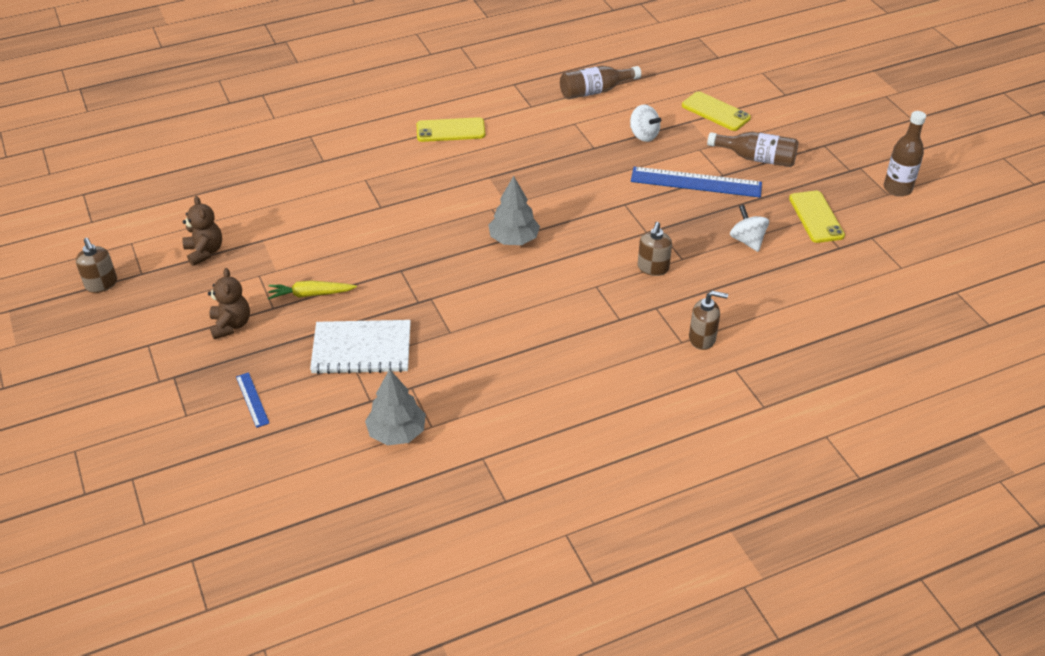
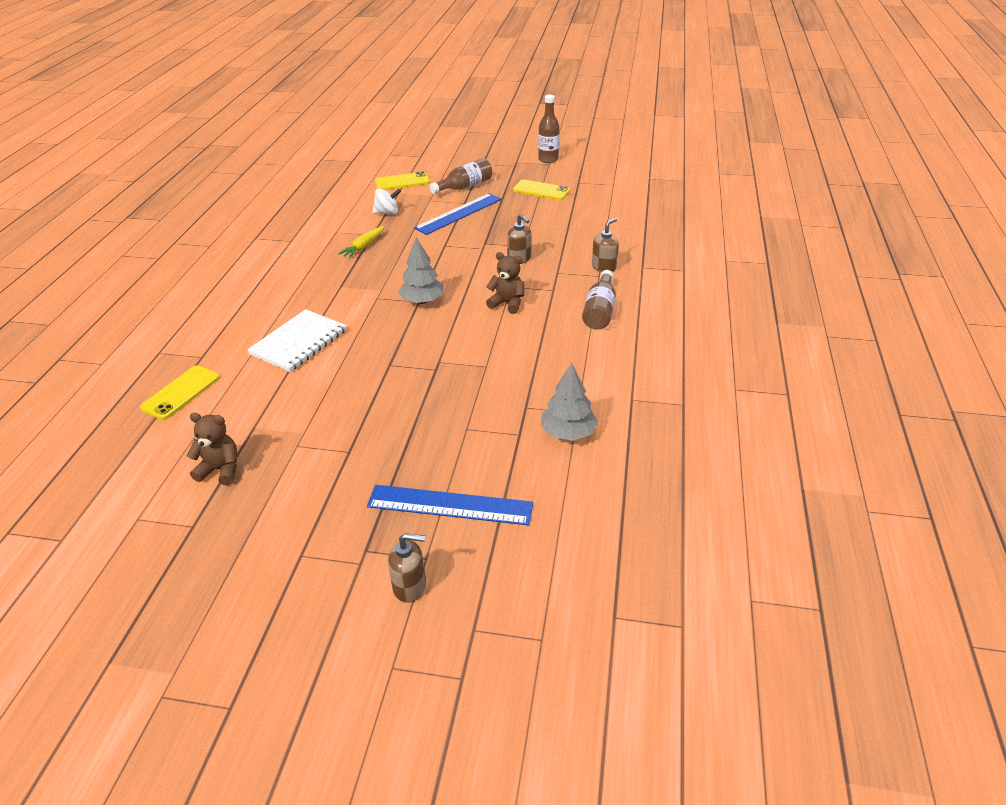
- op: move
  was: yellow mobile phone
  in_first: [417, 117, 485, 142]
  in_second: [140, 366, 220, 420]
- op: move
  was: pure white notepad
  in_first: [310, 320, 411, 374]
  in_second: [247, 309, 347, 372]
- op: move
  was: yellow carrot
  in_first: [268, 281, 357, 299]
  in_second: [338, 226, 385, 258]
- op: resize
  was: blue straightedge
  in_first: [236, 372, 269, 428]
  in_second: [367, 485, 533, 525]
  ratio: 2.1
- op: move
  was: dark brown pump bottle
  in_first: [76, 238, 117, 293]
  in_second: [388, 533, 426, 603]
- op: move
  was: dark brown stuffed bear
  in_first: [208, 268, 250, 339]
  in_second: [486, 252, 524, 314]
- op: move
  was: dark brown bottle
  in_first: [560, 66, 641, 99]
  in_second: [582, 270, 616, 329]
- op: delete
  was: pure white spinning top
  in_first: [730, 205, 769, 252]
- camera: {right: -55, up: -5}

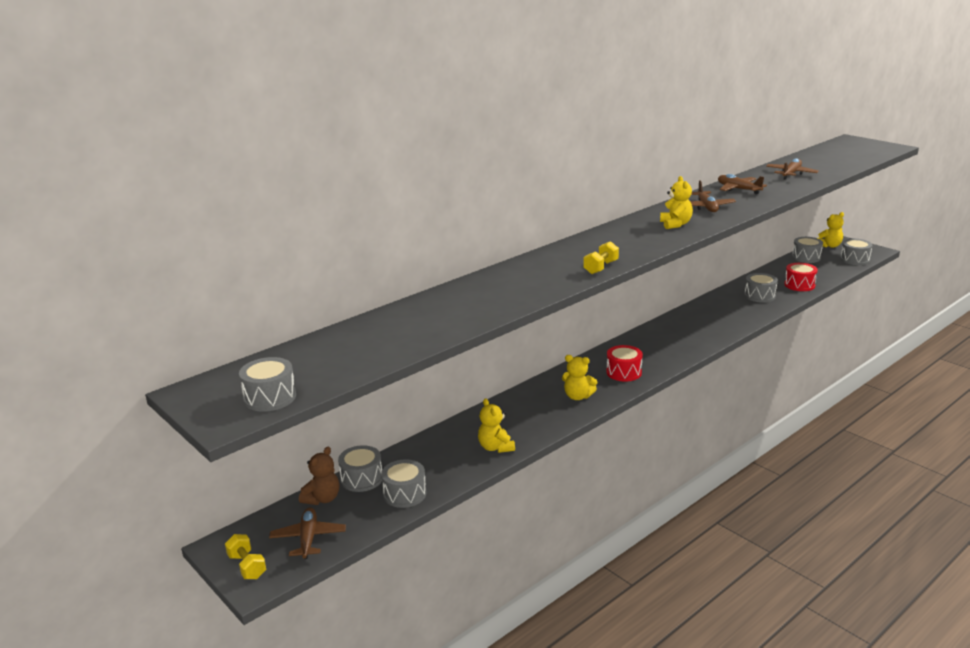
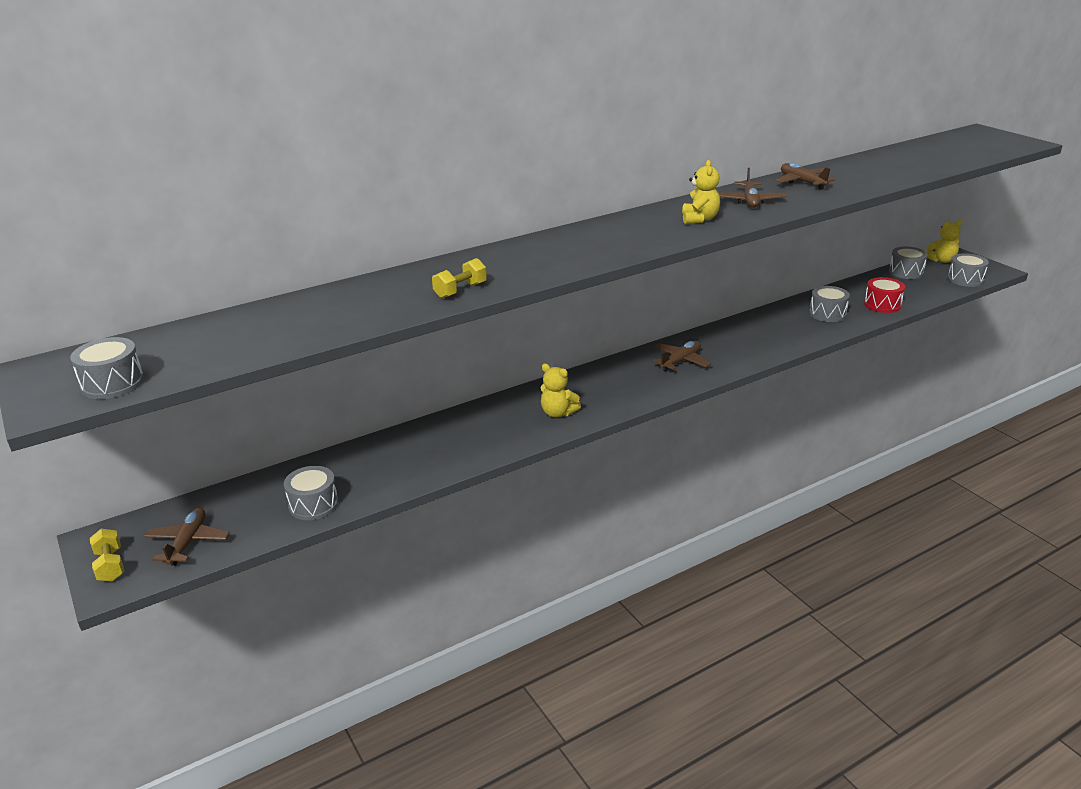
- op: move
  was: yellow free weight
  in_first: [583, 241, 619, 274]
  in_second: [432, 258, 487, 299]
- op: move
  was: dark brown plane
  in_first: [766, 158, 819, 180]
  in_second: [653, 341, 711, 371]
- op: delete
  was: dark brown stuffed bear
  in_first: [299, 447, 339, 505]
- op: delete
  was: gray drum
  in_first: [338, 445, 382, 492]
- op: delete
  was: yellow stuffed bear
  in_first: [478, 398, 515, 453]
- op: delete
  was: scarlet drum
  in_first: [606, 345, 643, 381]
- camera: {right: 10, up: 5}

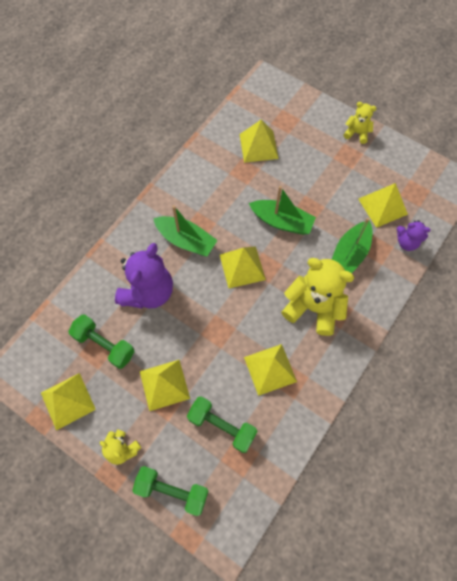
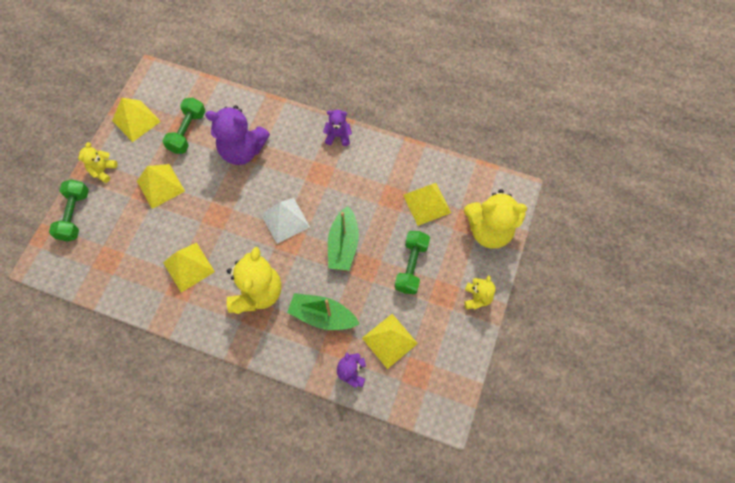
- op: recolor
  was: yellow solid pyramid
  now: pure white solid pyramid
  in_first: [220, 246, 266, 288]
  in_second: [261, 198, 310, 244]
- op: insert
  now: purple stuffed bear
  in_second: [323, 110, 352, 146]
- op: move
  was: emerald free weight
  in_first: [187, 396, 257, 453]
  in_second: [395, 231, 430, 294]
- op: insert
  now: yellow stuffed bear
  in_second: [464, 189, 527, 249]
- op: delete
  was: emerald boat
  in_first: [153, 205, 217, 256]
- camera: {right: 75, up: 0}

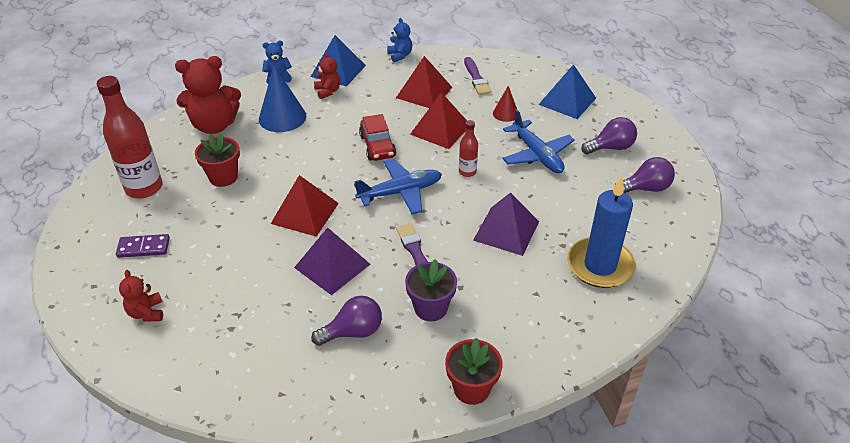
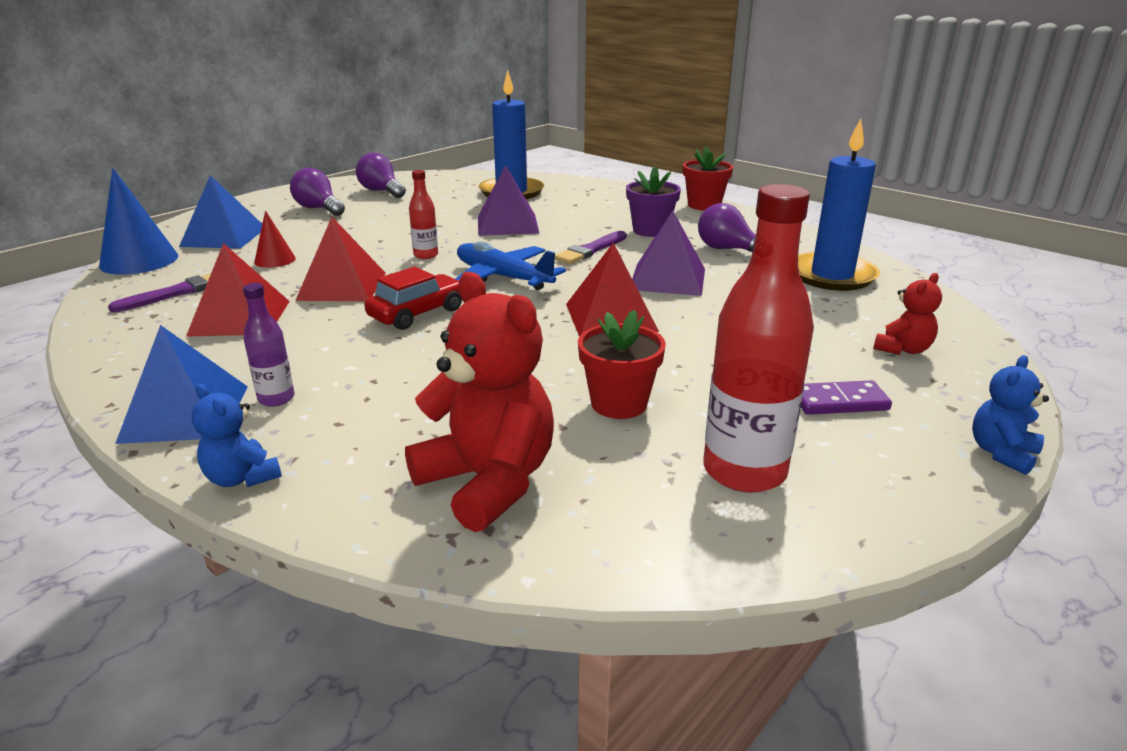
- op: move
  was: blue cone
  in_first: [259, 65, 306, 132]
  in_second: [99, 168, 178, 275]
- op: replace
  was: scarlet stuffed bear
  now: purple bottle
  in_first: [314, 52, 340, 99]
  in_second: [243, 283, 295, 407]
- op: insert
  now: blue pillar candle
  in_second: [798, 119, 880, 291]
- op: rotate
  was: purple domino piece
  in_first: [116, 234, 170, 258]
  in_second: [801, 380, 892, 415]
  clockwise: -60
- op: move
  was: blue stuffed bear
  in_first: [387, 18, 412, 62]
  in_second: [972, 355, 1049, 475]
- op: delete
  was: blue plane
  in_first: [502, 109, 575, 173]
- camera: {right: -120, up: -15}

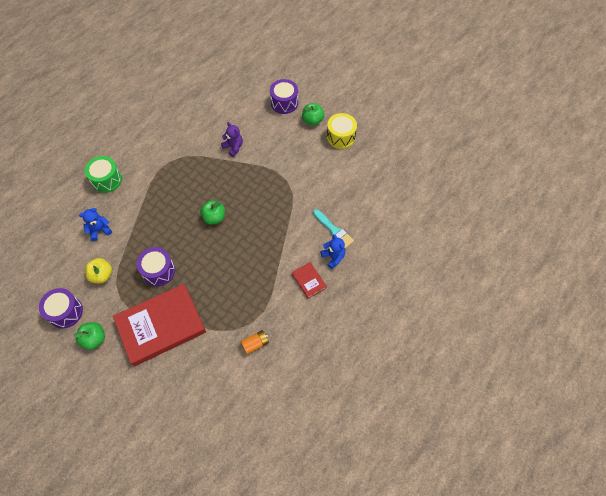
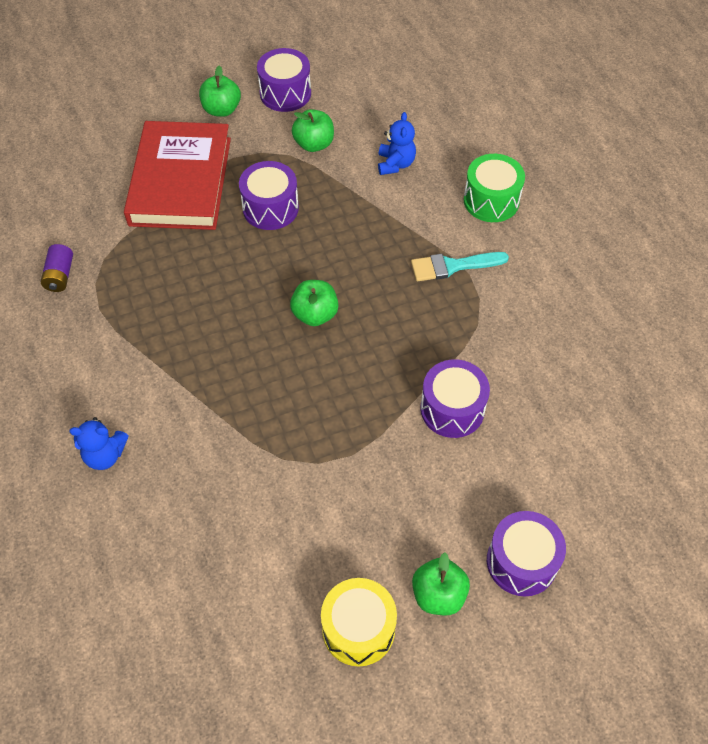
- op: recolor
  was: orange-coloured AA battery
  now: purple AA battery
  in_first: [241, 330, 269, 354]
  in_second: [41, 244, 73, 292]
- op: recolor
  was: yellow apple fruit
  now: emerald apple fruit
  in_first: [85, 258, 112, 283]
  in_second: [292, 109, 334, 152]
- op: move
  was: aqua paint brush
  in_first: [313, 209, 354, 248]
  in_second: [411, 252, 509, 281]
- op: replace
  was: purple stuffed bear
  now: purple drum
  in_first: [221, 122, 243, 157]
  in_second: [420, 359, 490, 438]
- op: delete
  was: scarlet hardcover
  in_first: [292, 262, 327, 299]
- camera: {right: 120, up: -5}

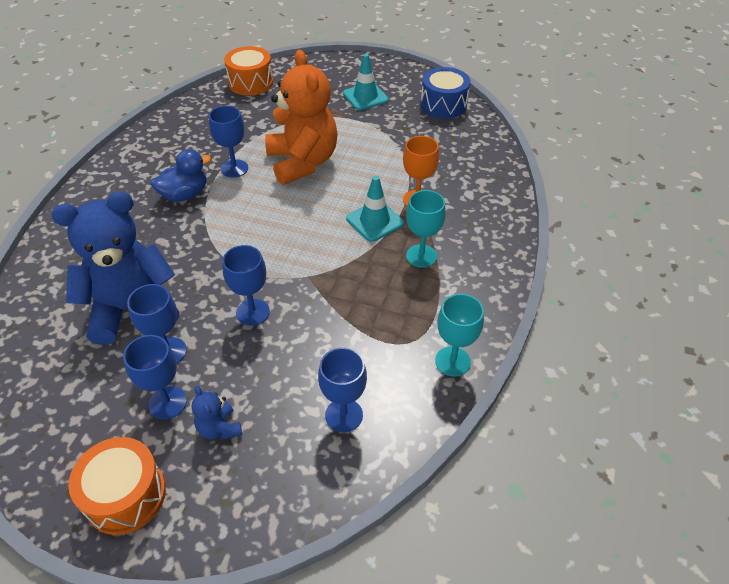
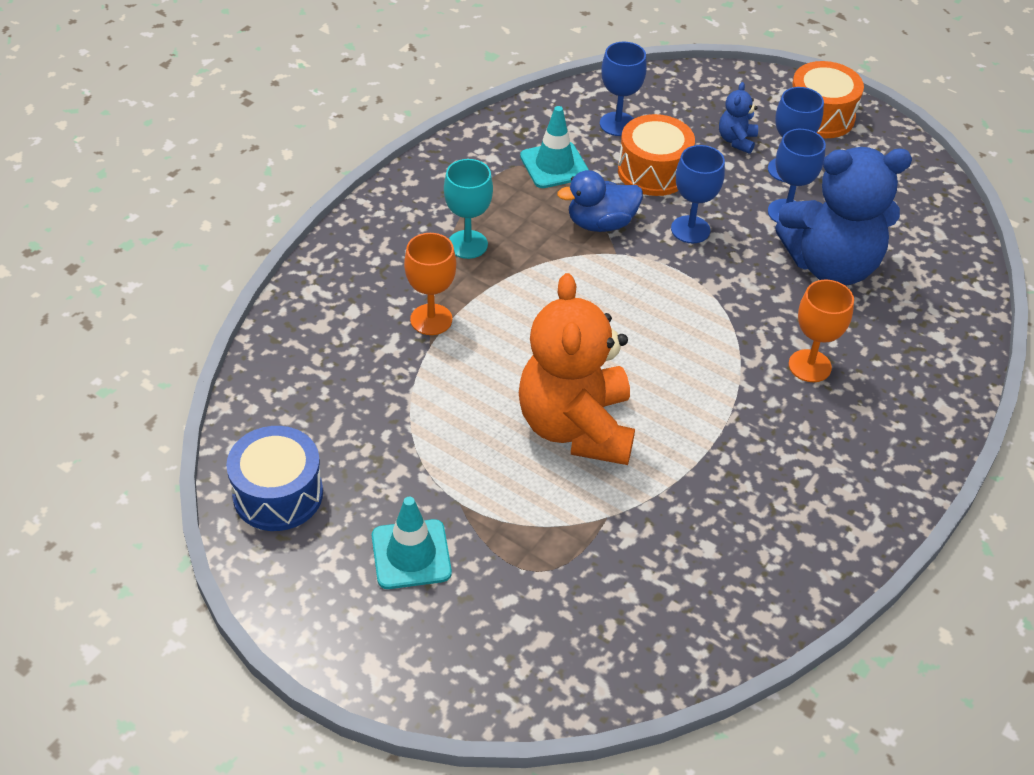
- op: move
  was: aqua traffic cone
  in_first: [346, 176, 404, 242]
  in_second: [520, 106, 589, 188]
- op: move
  was: blue toy duck
  in_first: [151, 149, 212, 202]
  in_second: [557, 170, 643, 232]
- op: move
  was: orange-coloured drum
  in_first: [224, 46, 273, 95]
  in_second: [618, 114, 695, 196]
- op: rotate
  was: blue stuffed bear
  in_first: [192, 386, 242, 440]
  in_second: [719, 82, 758, 154]
  clockwise: -150
- op: insert
  now: orange-coloured chalice
  in_second: [789, 280, 854, 382]
- op: delete
  was: blue chalice
  in_first: [209, 106, 248, 178]
- op: delete
  was: aqua chalice
  in_first: [435, 294, 484, 377]
- camera: {right: -165, up: 0}

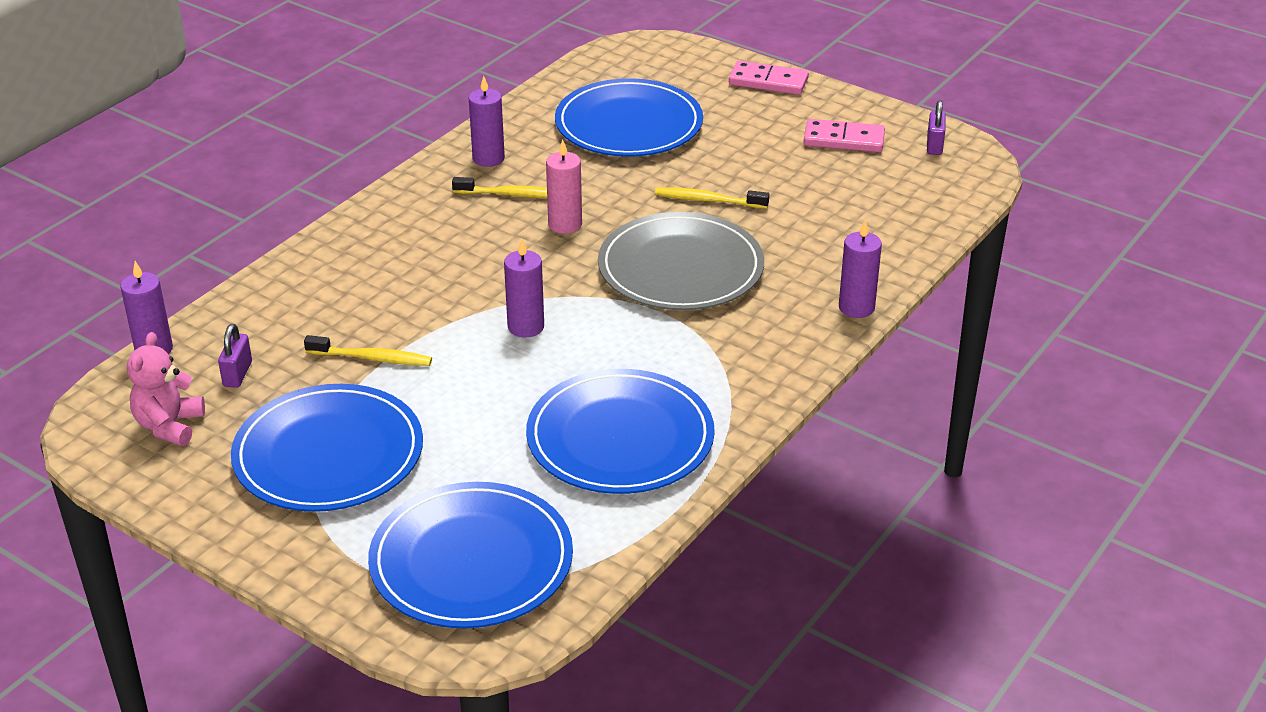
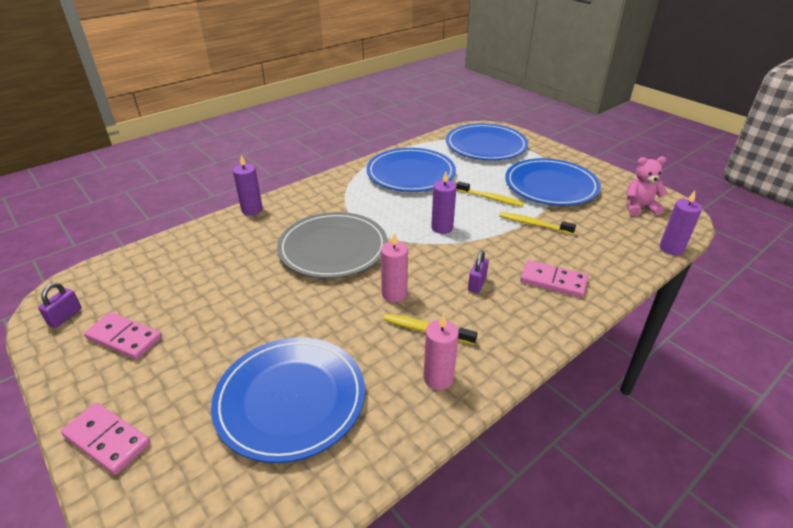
- op: recolor
  was: purple pillar candle
  now: pink pillar candle
  in_first: [469, 76, 505, 167]
  in_second: [423, 314, 459, 390]
- op: move
  was: yellow tooth brush
  in_first: [655, 187, 769, 209]
  in_second: [456, 181, 524, 207]
- op: move
  was: purple small lock
  in_first: [218, 324, 252, 388]
  in_second: [468, 251, 489, 293]
- op: insert
  now: pink domino piece
  in_second: [520, 260, 588, 298]
- op: rotate
  was: pink stuffed bear
  in_first: [127, 332, 205, 446]
  in_second: [626, 156, 667, 216]
  clockwise: -120
- camera: {right: -165, up: 0}

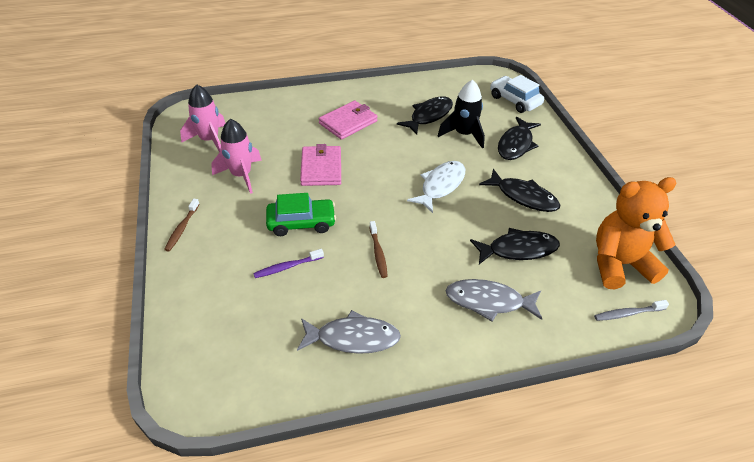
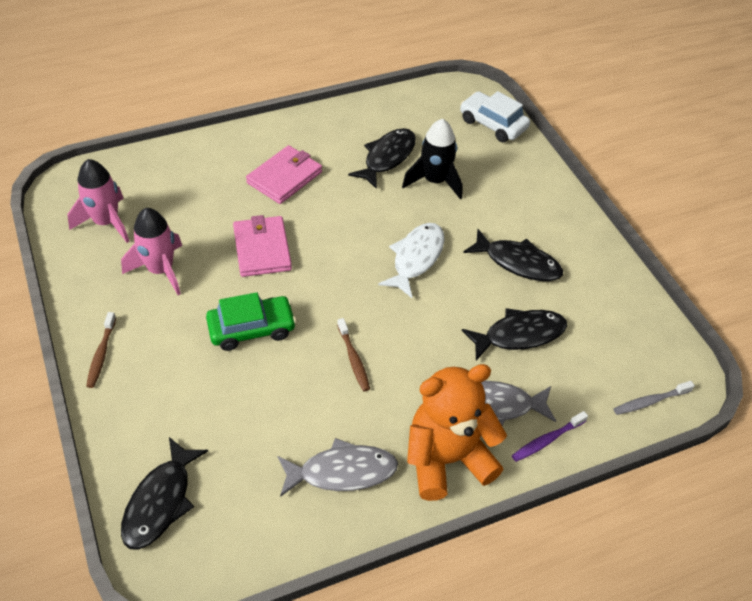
- op: move
  was: jet-black toy fish
  in_first: [498, 117, 541, 160]
  in_second: [121, 437, 208, 550]
- op: move
  was: orange-coloured stuffed bear
  in_first: [596, 177, 677, 289]
  in_second: [407, 364, 507, 501]
- op: move
  was: purple tooth brush
  in_first: [253, 249, 324, 278]
  in_second: [512, 411, 588, 462]
- camera: {right: -10, up: 5}

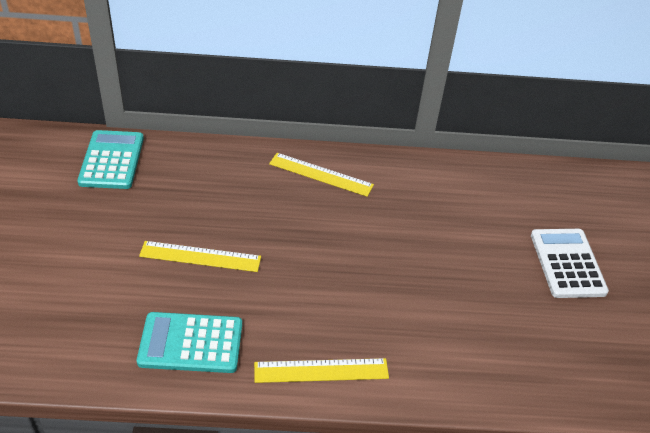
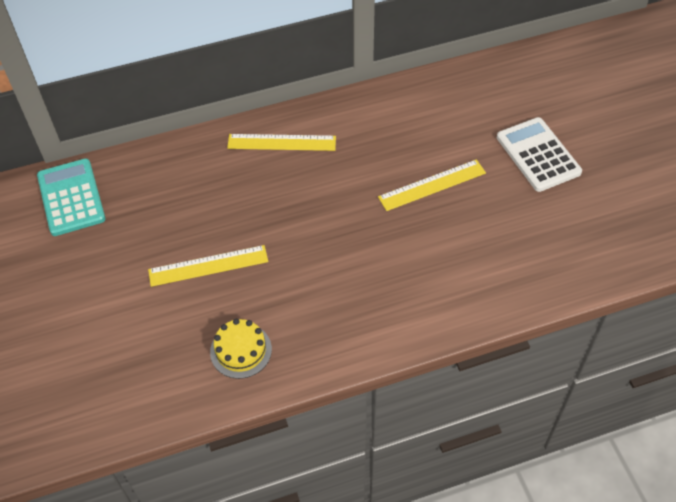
- op: replace
  was: aqua calculator
  now: yellow layer cake
  in_first: [137, 312, 242, 373]
  in_second: [210, 319, 272, 379]
- op: move
  was: yellow straightedge
  in_first: [254, 358, 389, 383]
  in_second: [378, 159, 486, 211]
- camera: {right: -15, up: 10}

